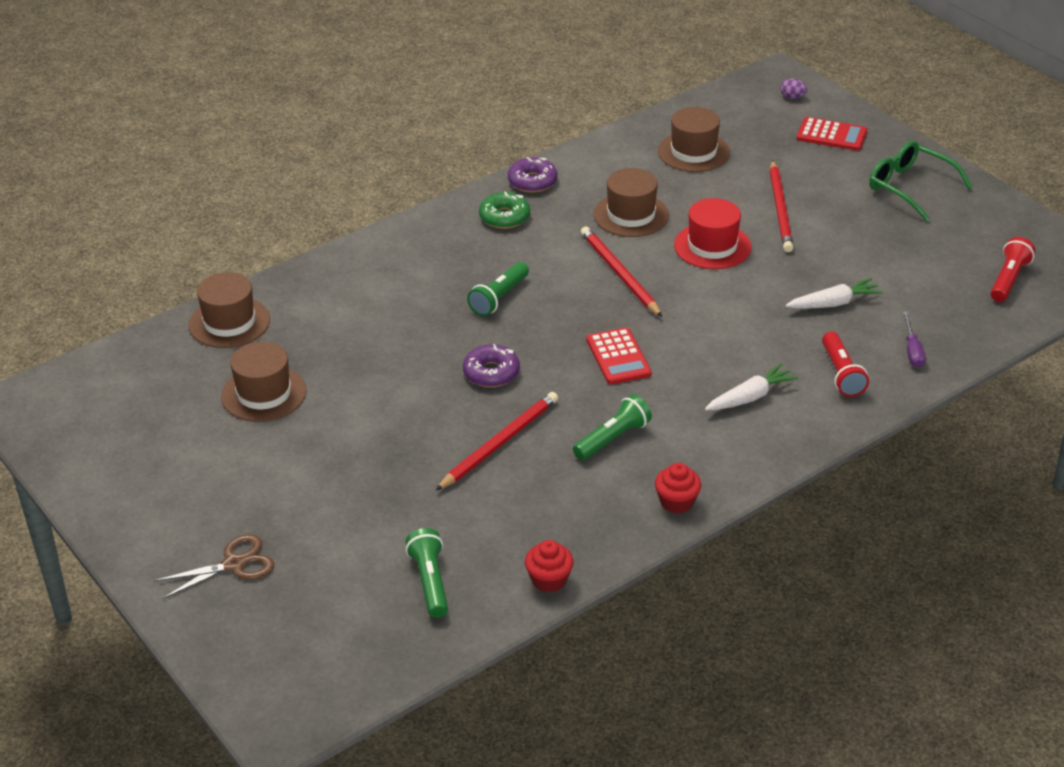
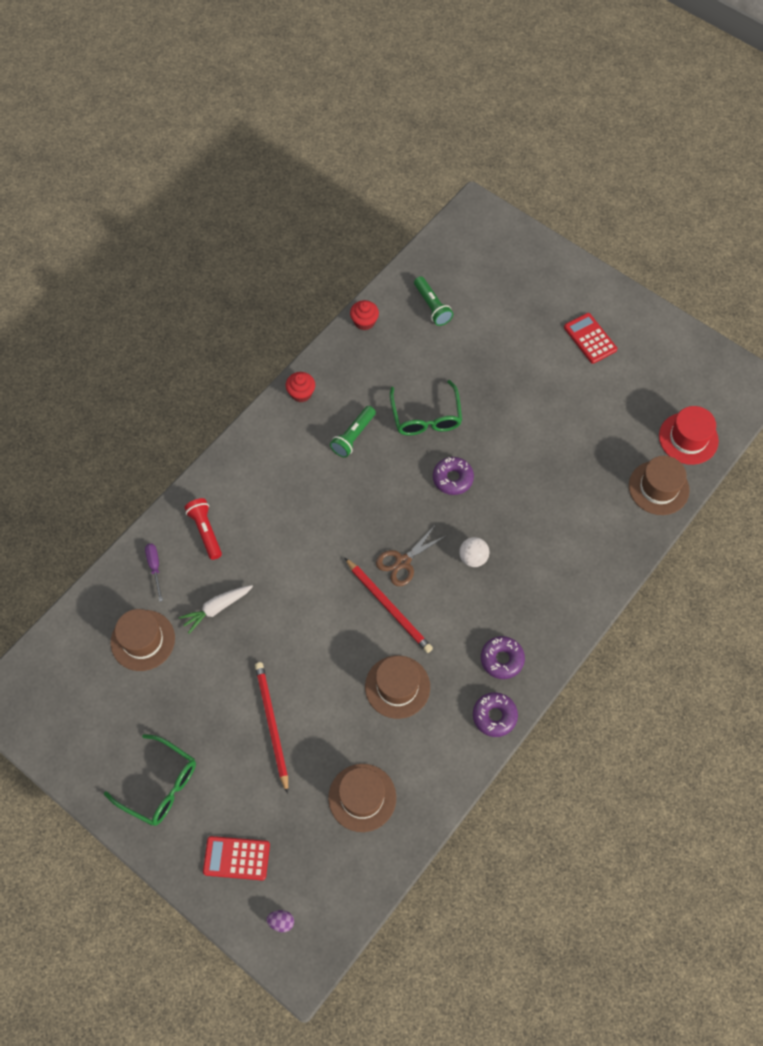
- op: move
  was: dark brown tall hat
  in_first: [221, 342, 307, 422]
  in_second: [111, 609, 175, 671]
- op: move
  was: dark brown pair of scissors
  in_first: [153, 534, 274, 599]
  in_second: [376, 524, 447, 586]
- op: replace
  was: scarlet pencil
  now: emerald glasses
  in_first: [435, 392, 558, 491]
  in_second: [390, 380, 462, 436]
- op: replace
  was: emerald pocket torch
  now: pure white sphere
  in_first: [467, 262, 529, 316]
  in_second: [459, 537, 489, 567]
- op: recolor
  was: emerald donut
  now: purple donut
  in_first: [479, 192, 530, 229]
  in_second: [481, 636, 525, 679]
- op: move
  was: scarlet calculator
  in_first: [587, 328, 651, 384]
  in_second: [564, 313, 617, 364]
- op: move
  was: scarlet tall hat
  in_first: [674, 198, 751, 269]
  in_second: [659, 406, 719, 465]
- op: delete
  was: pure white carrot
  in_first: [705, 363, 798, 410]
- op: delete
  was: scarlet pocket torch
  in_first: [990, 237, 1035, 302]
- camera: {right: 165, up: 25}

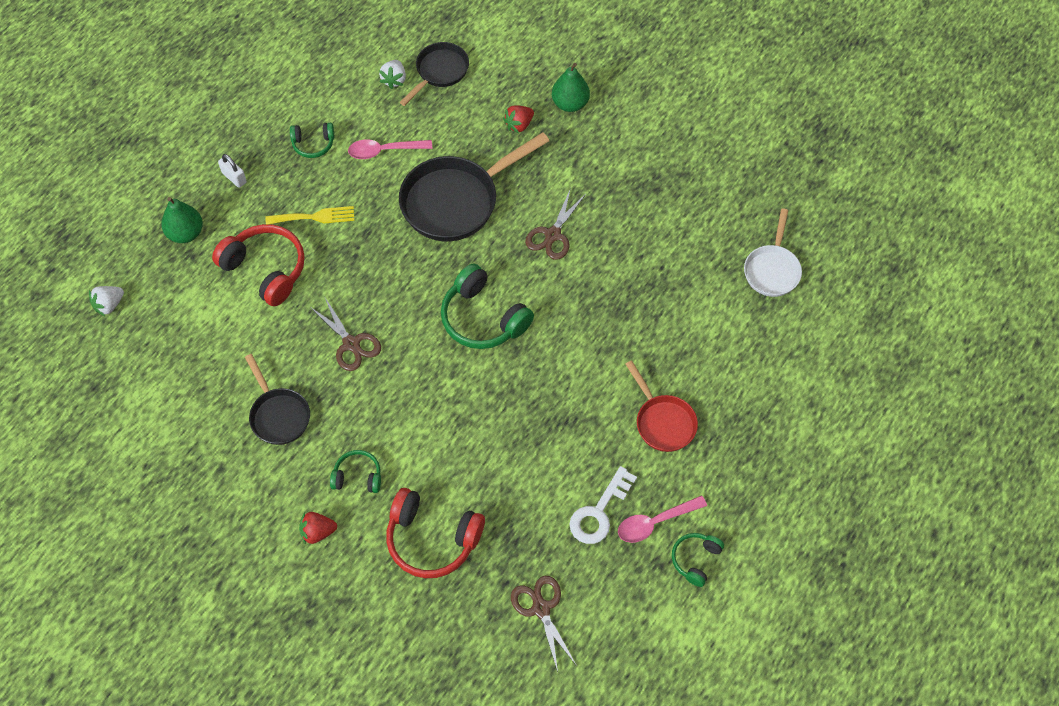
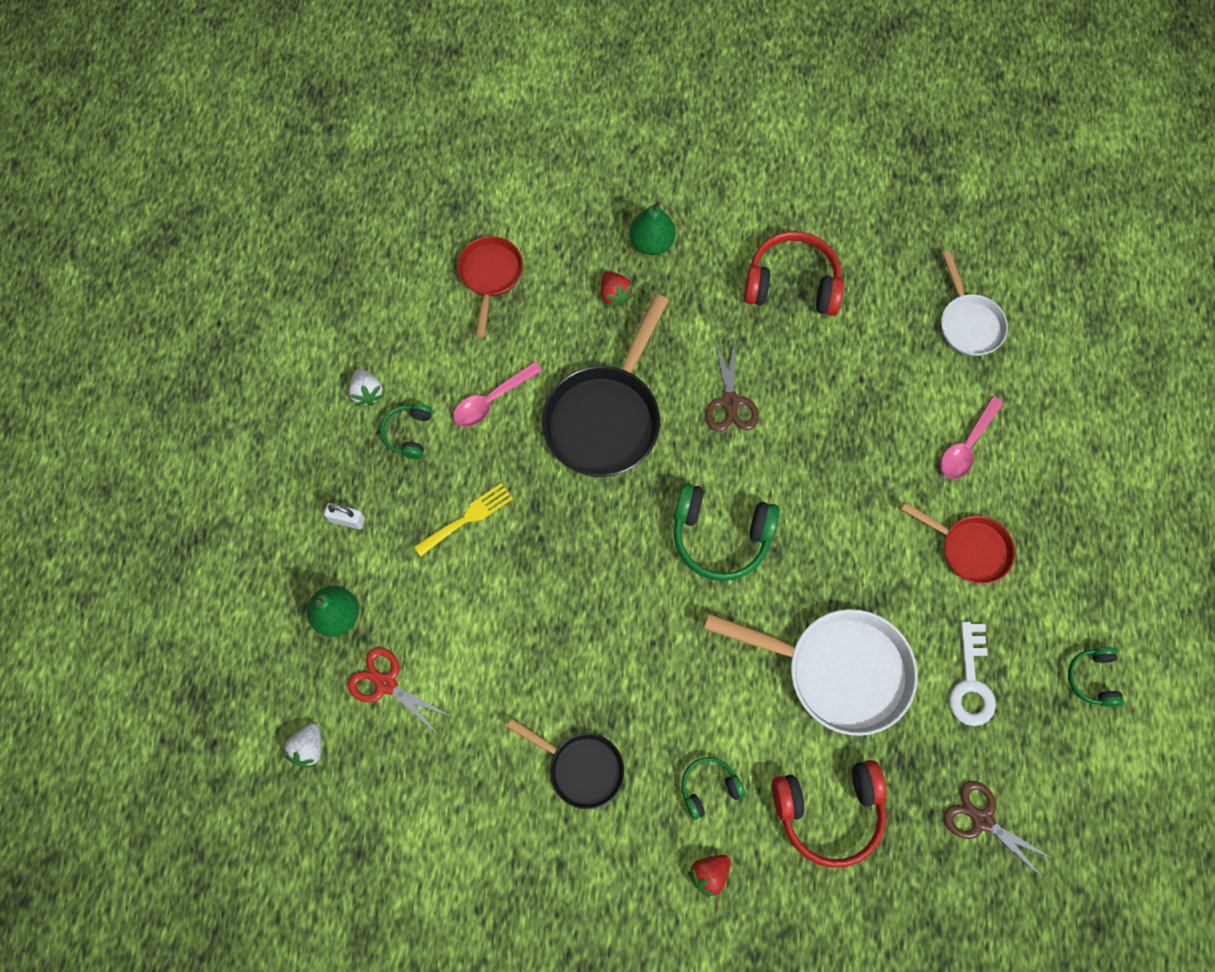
- op: insert
  now: scarlet pair of scissors
  in_second: [347, 647, 452, 733]
- op: move
  was: pure white berry
  in_first: [379, 60, 406, 89]
  in_second: [348, 369, 384, 406]
- op: rotate
  was: emerald over-ear headphones
  in_first: [290, 123, 334, 158]
  in_second: [380, 403, 433, 459]
  clockwise: 135
- op: recolor
  was: jet-black frying pan
  now: scarlet frying pan
  in_first: [400, 42, 469, 106]
  in_second: [458, 236, 523, 338]
- op: rotate
  was: scarlet berry
  in_first: [503, 105, 534, 134]
  in_second: [601, 271, 634, 307]
  clockwise: -45
- op: insert
  now: pure white frying pan
  in_second: [704, 609, 918, 736]
- op: move
  was: scarlet over-ear headphones
  in_first: [212, 224, 305, 306]
  in_second: [744, 231, 844, 316]
- op: move
  was: pink spoon
  in_first: [618, 495, 707, 543]
  in_second: [940, 396, 1004, 479]
- op: delete
  was: dark brown pair of scissors
  in_first: [310, 296, 381, 371]
- camera: {right: -30, up: 10}

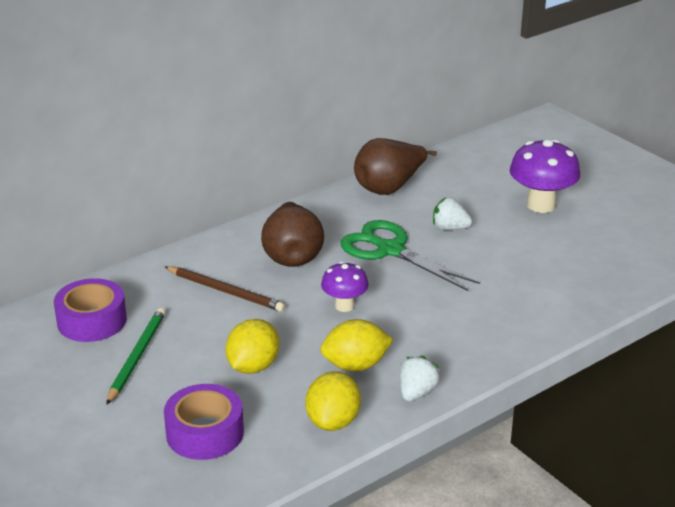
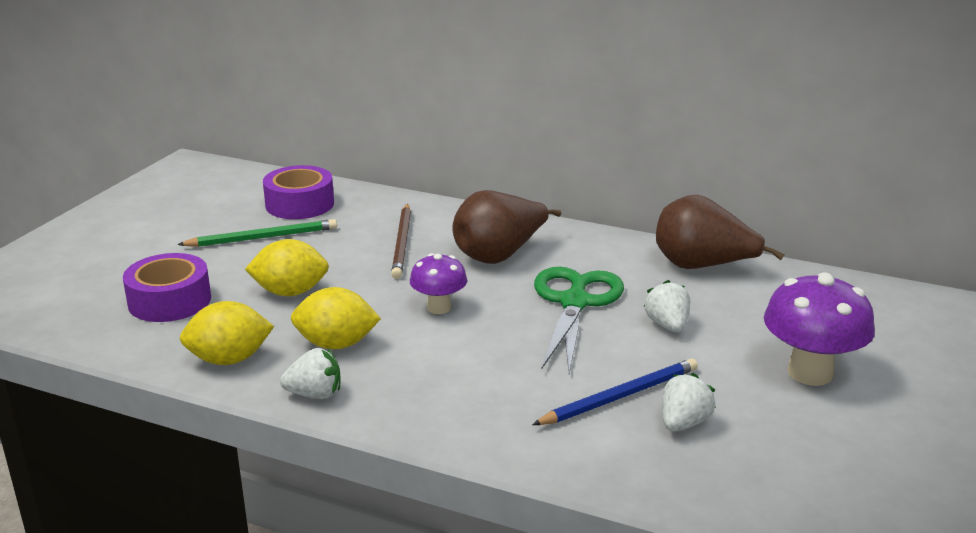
- op: rotate
  was: yellow citrus fruit
  in_first: [320, 319, 393, 371]
  in_second: [291, 287, 381, 350]
  clockwise: -45
- op: insert
  now: blue pencil
  in_second: [532, 358, 698, 425]
- op: insert
  now: pure white berry
  in_second: [662, 373, 716, 432]
- camera: {right: 60, up: -5}

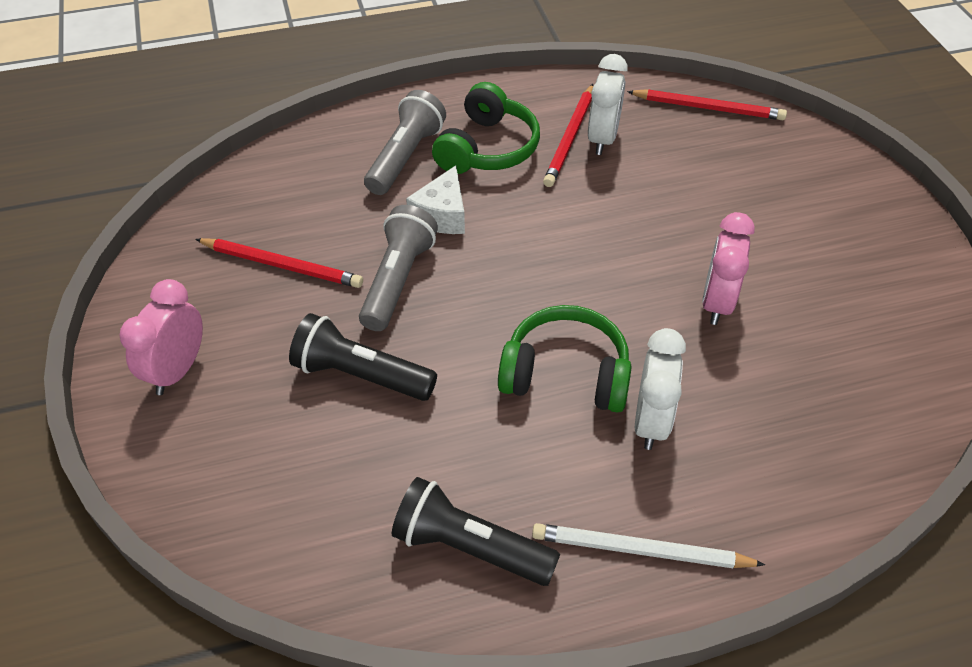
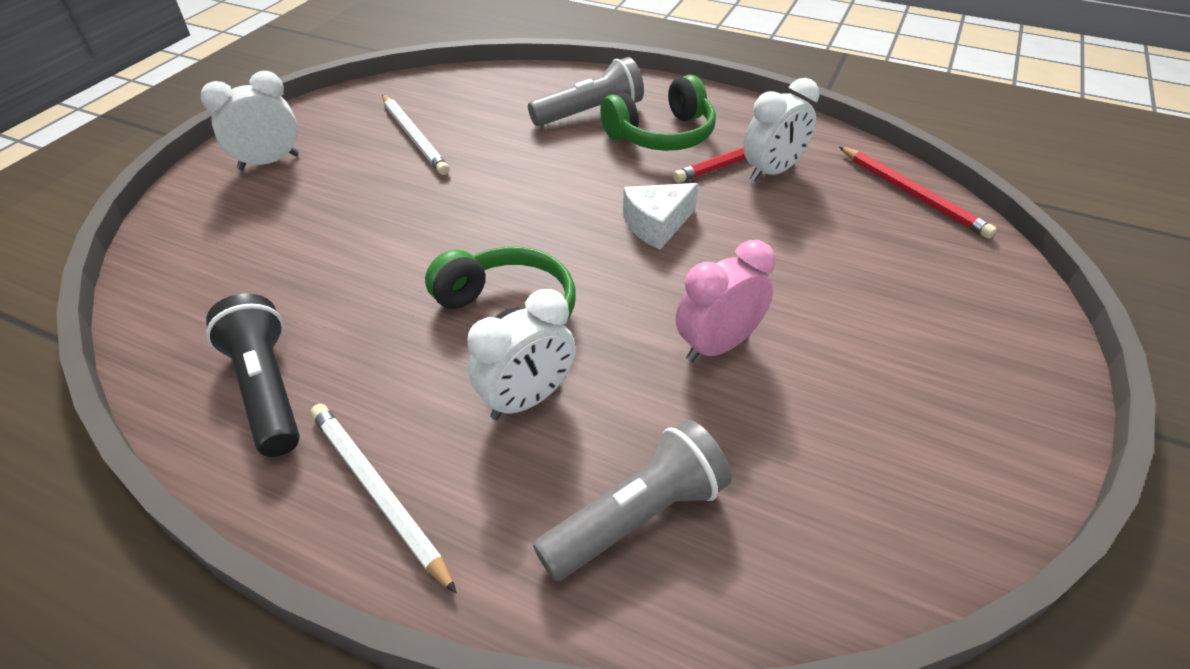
- op: recolor
  was: pink clock
  now: pure white clock
  in_first: [119, 279, 203, 395]
  in_second: [201, 71, 299, 170]
- op: recolor
  was: scarlet pencil
  now: pure white pencil
  in_first: [195, 238, 363, 288]
  in_second: [382, 94, 449, 175]
- op: move
  was: gray pocket torch
  in_first: [359, 205, 438, 331]
  in_second: [533, 420, 732, 581]
- op: move
  was: pure white piece of cheese
  in_first: [406, 165, 465, 234]
  in_second: [623, 183, 698, 249]
- op: delete
  was: jet-black pocket torch
  in_first: [289, 313, 437, 401]
- camera: {right: 40, up: -5}

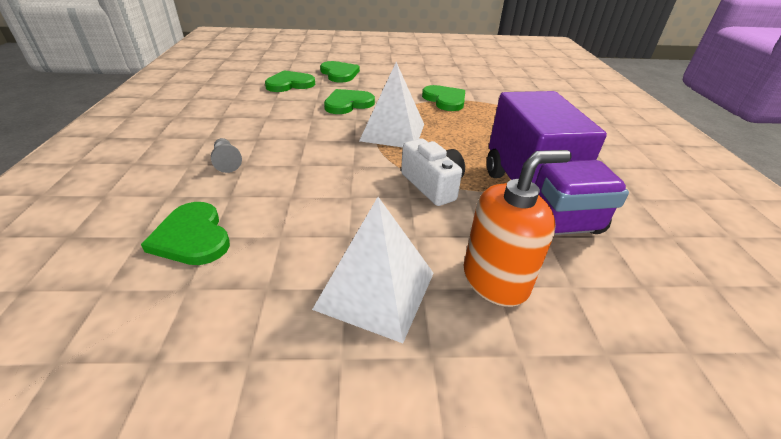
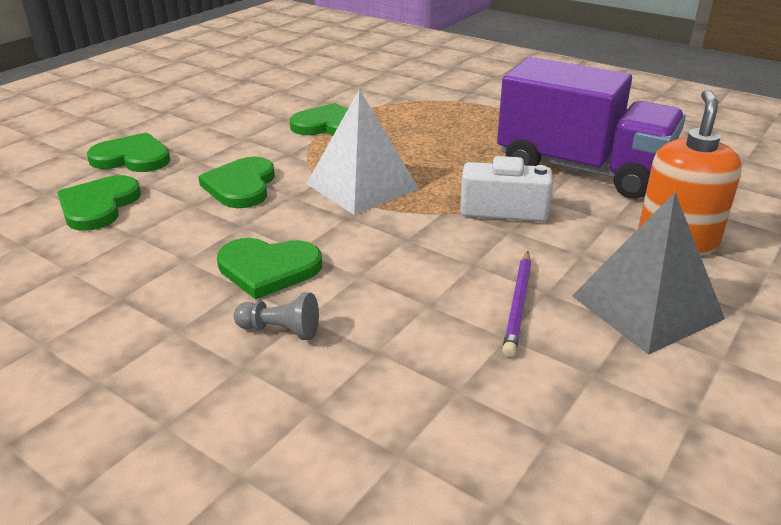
- op: move
  was: emerald heart shape
  in_first: [141, 202, 230, 265]
  in_second: [217, 238, 322, 300]
- op: insert
  now: purple pencil
  in_second: [502, 251, 531, 357]
- op: recolor
  was: pure white solid pyramid
  now: gray solid pyramid
  in_first: [312, 197, 434, 343]
  in_second: [572, 192, 725, 355]
- camera: {right: -50, up: -5}

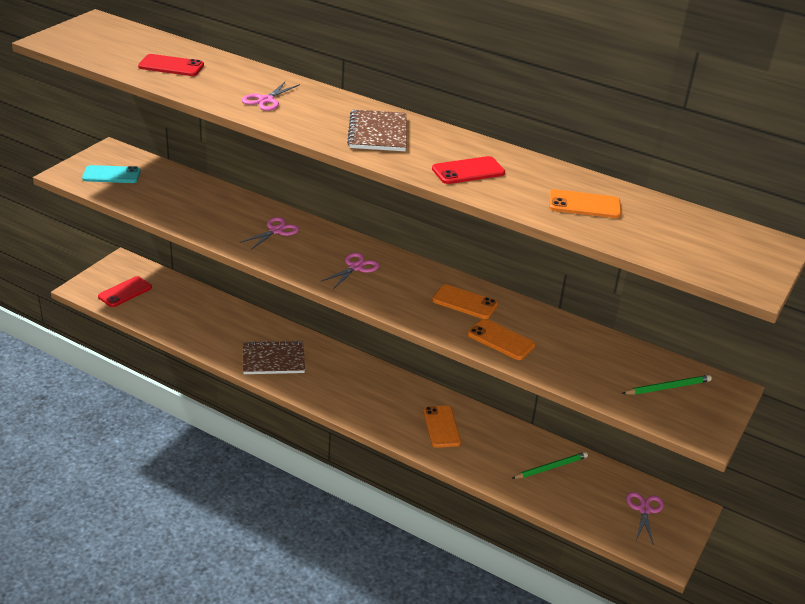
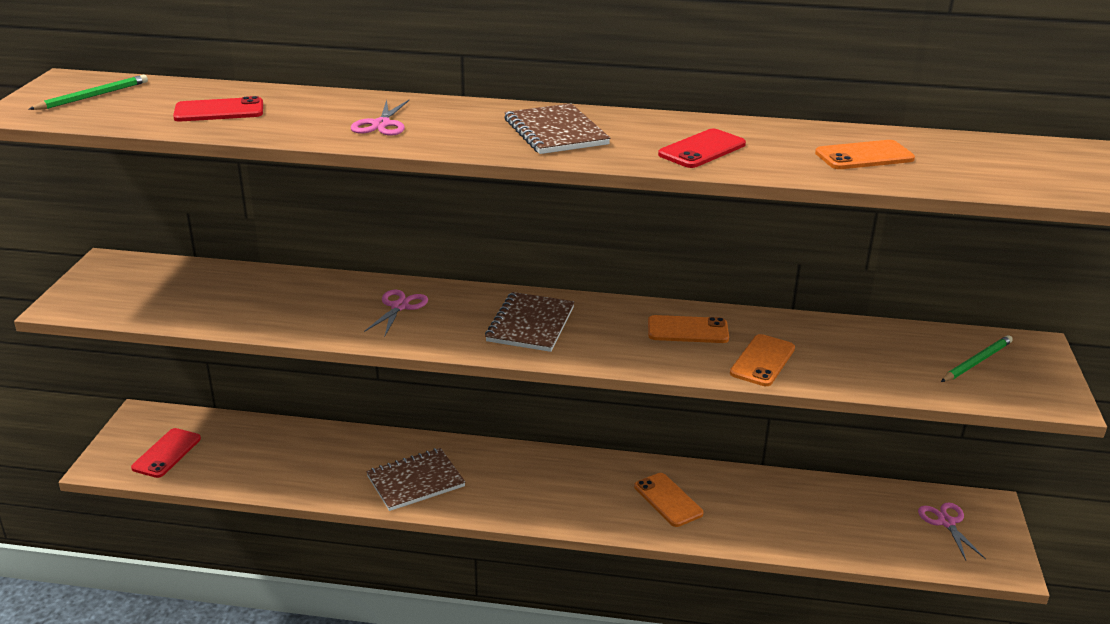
- op: move
  was: emerald pencil
  in_first: [511, 452, 588, 479]
  in_second: [29, 75, 148, 110]
- op: replace
  was: pink pair of scissors
  now: dark brown notepad
  in_first: [320, 253, 379, 289]
  in_second: [485, 292, 575, 352]
- op: rotate
  was: orange-coloured mobile phone
  in_first: [467, 319, 536, 360]
  in_second: [730, 334, 795, 386]
  clockwise: -75
- op: delete
  was: aqua mobile phone
  in_first: [82, 165, 141, 183]
- camera: {right: -20, up: -5}

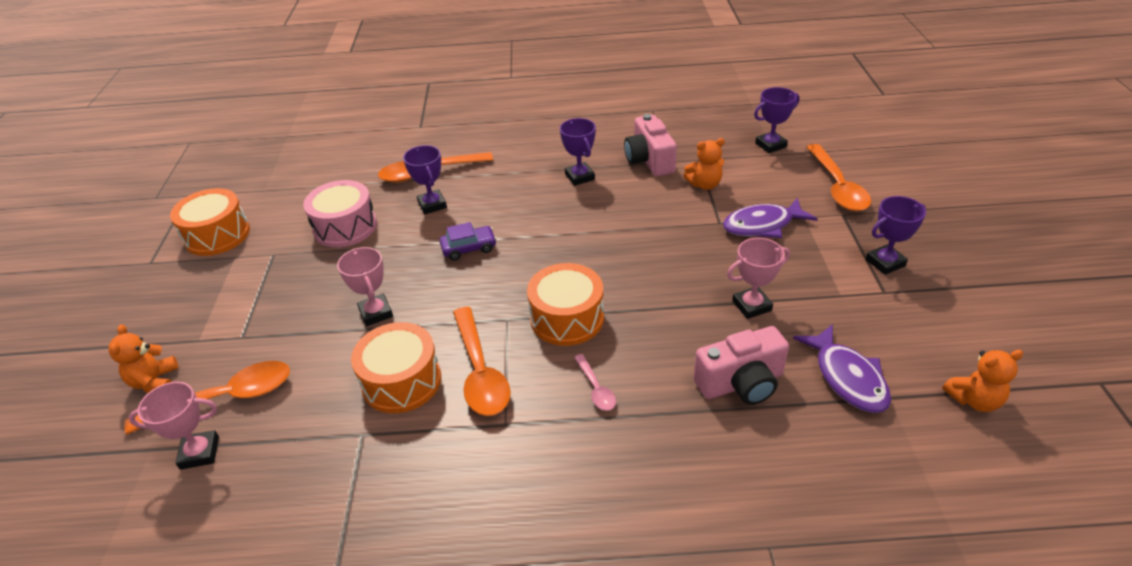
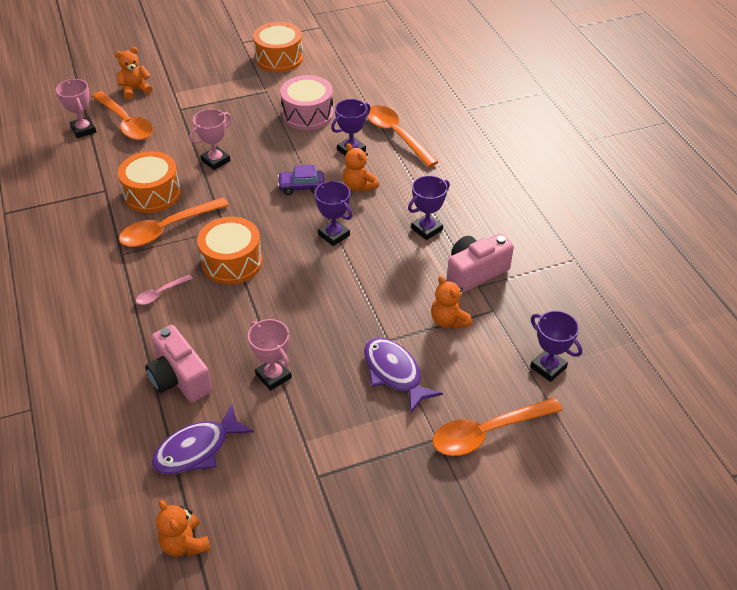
- op: rotate
  was: purple toy car
  in_first: [440, 222, 497, 261]
  in_second: [278, 165, 324, 195]
  clockwise: 120
- op: move
  was: purple award cup
  in_first: [866, 196, 926, 275]
  in_second: [314, 181, 352, 246]
- op: insert
  now: orange-coloured stuffed bear
  in_second: [343, 143, 379, 192]
- camera: {right: 70, up: 5}

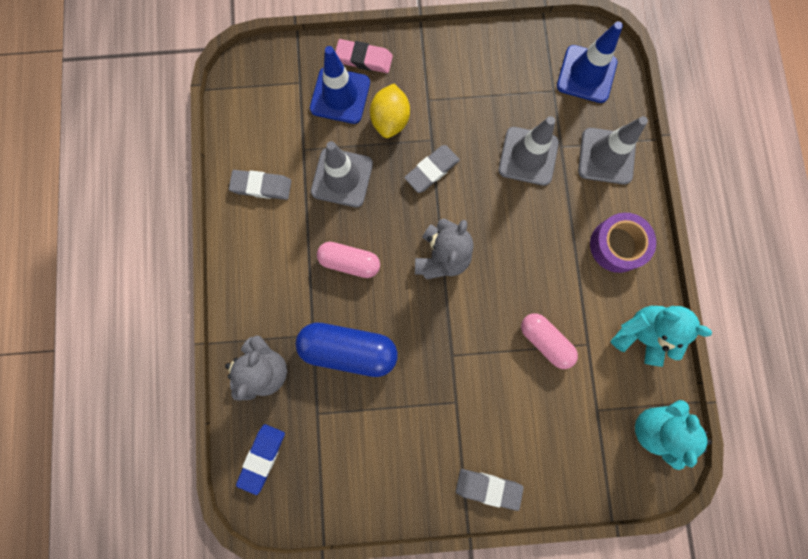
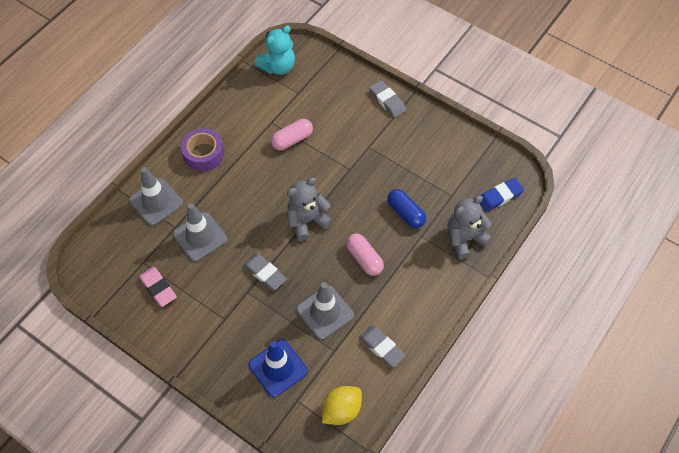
- op: move
  was: pink pencil eraser
  in_first: [335, 39, 393, 73]
  in_second: [139, 267, 177, 307]
- op: rotate
  was: gray pencil eraser
  in_first: [404, 145, 460, 193]
  in_second: [243, 253, 287, 290]
  clockwise: 45
- op: rotate
  was: pink pill
  in_first: [521, 313, 578, 369]
  in_second: [271, 119, 313, 150]
  clockwise: 60
- op: move
  was: yellow citrus fruit
  in_first: [370, 84, 410, 138]
  in_second: [322, 386, 362, 425]
- op: resize
  was: blue pill
  in_first: [295, 323, 398, 377]
  in_second: [387, 189, 426, 228]
  ratio: 0.66
- op: delete
  was: blue traffic cone
  in_first: [557, 21, 623, 103]
- op: delete
  was: aqua stuffed bear
  in_first: [610, 306, 712, 367]
- camera: {right: -140, up: -20}

